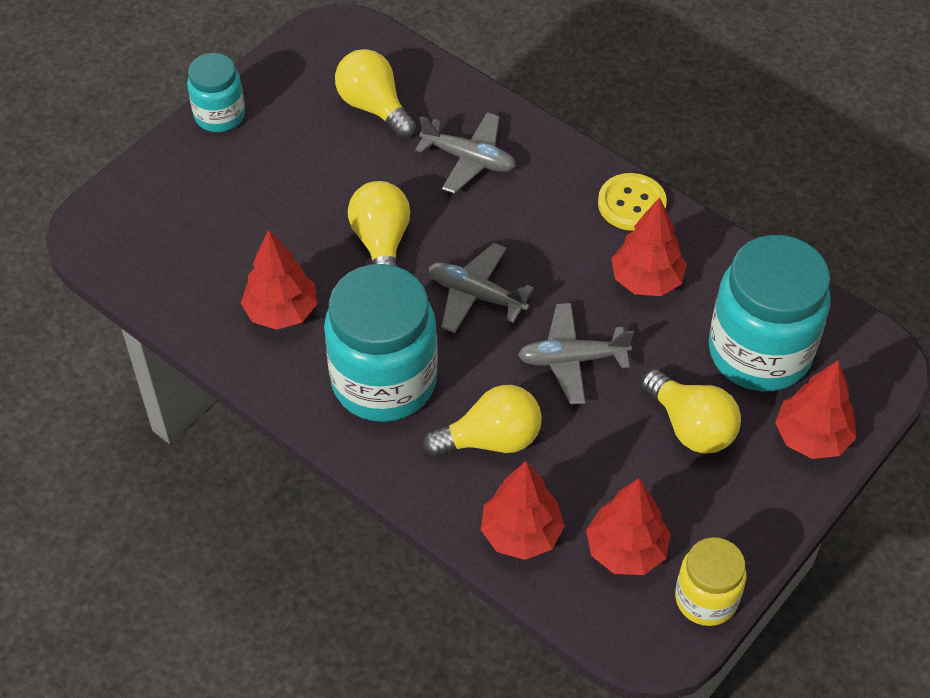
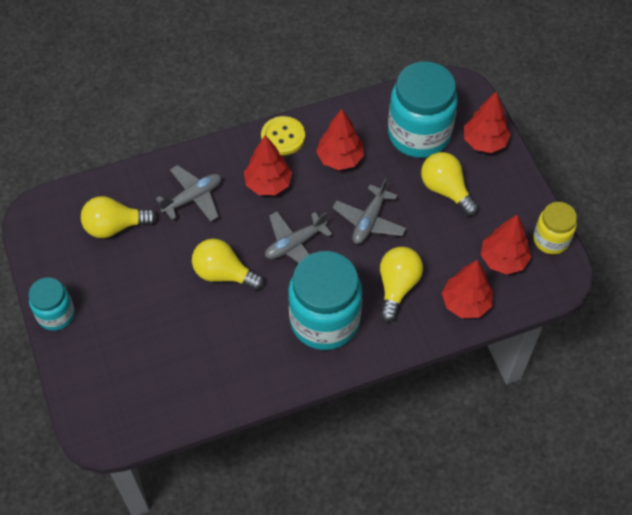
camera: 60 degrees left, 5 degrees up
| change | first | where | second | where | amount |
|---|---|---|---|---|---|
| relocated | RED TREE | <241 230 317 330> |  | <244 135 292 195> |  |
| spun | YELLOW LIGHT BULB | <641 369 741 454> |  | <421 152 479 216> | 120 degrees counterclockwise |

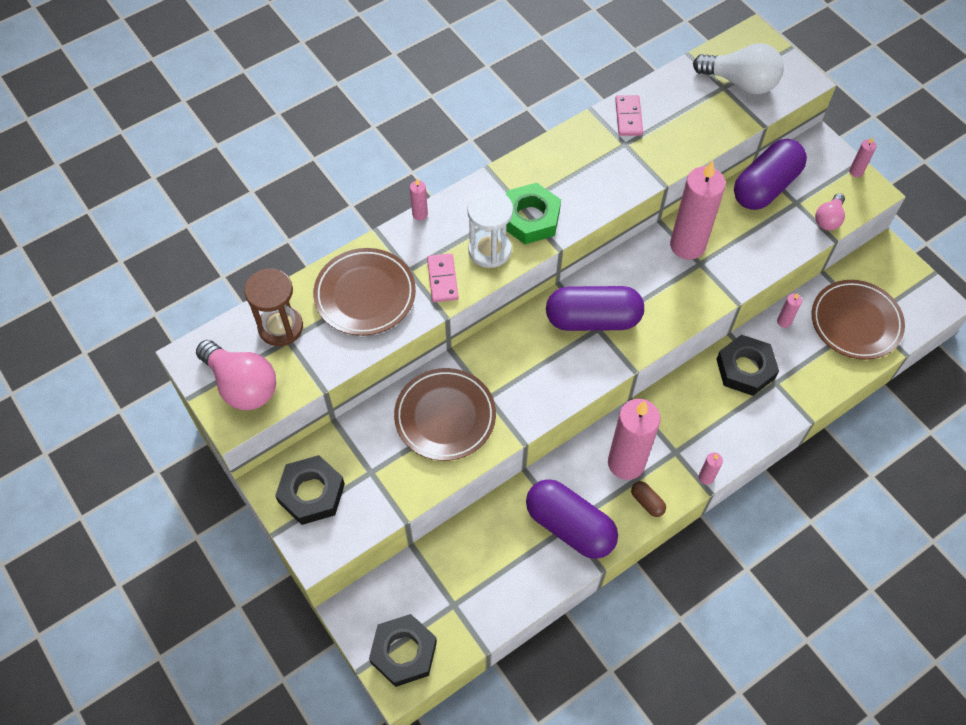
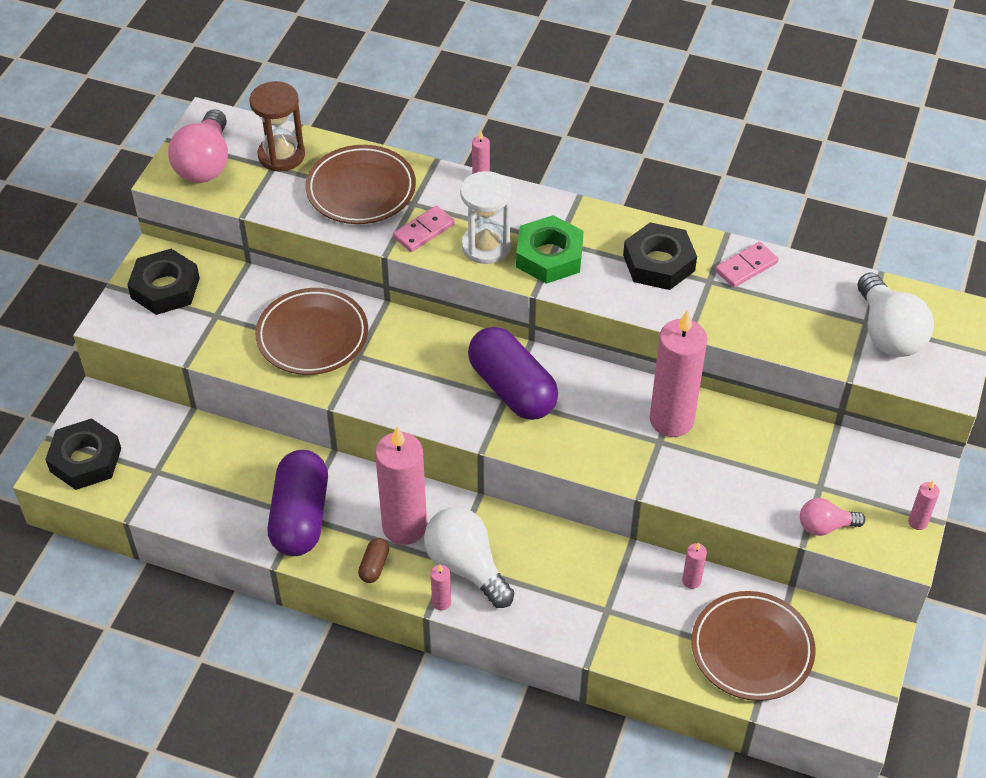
camera: 55 degrees right, 10 degrees down
| change | first | where | second | where | amount |
|---|---|---|---|---|---|
| missing | PURPLE CAPSULE | <734 139 807 210> |  |  |  |
| relocated | BLACK NUT | <716 335 779 396> |  | <623 222 697 290> |  |
| appeared |  |  | WHITE LIGHT BULB | <424 507 514 608> |  |

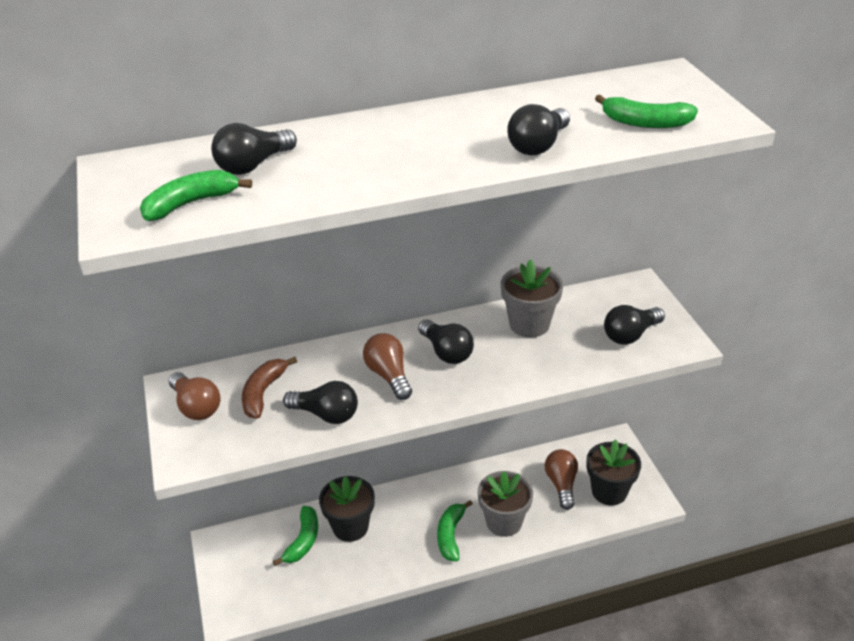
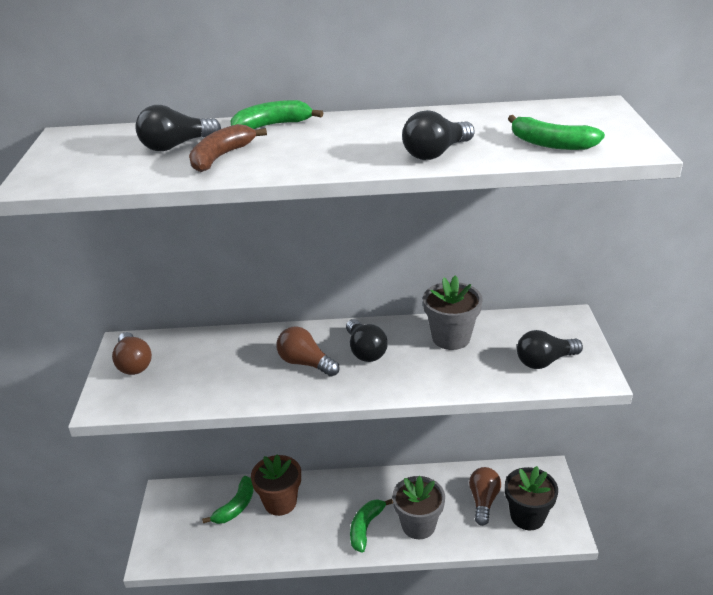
camera: 15 degrees right, 5 degrees down
| change | first | where | second | where | amount |
|---|---|---|---|---|---|
| relocated | GREEN BANANA | <140 170 252 221> |  | <230 100 323 129> |  |
| spun | BROWN LIGHT BULB | <363 333 412 400> |  | <277 326 340 377> | 45 degrees counterclockwise |
| relocated | BROWN BANANA | <242 357 297 419> |  | <189 124 267 172> |  |
| missing | BLACK LIGHT BULB | <283 381 358 424> |  |  |  |
| colour | BLACK FLOWER POT | <319 476 375 542> | BROWN FLOWER POT | <251 454 301 516> |  |

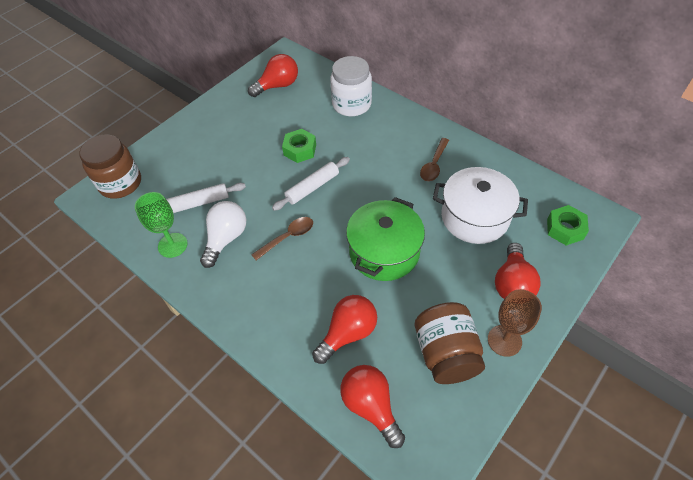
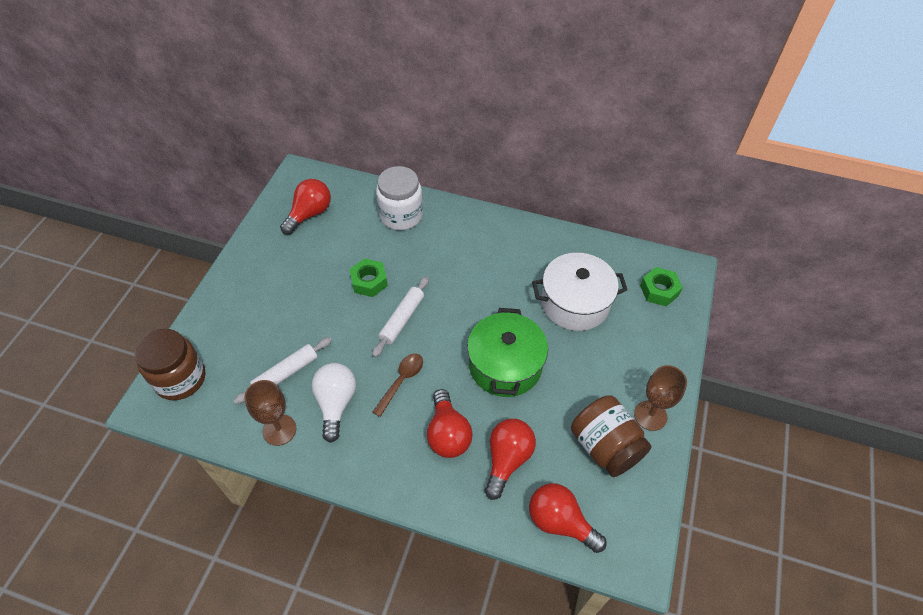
camera: 25 degrees left, 0 degrees up
| change | first | where | second | where | amount |
|---|---|---|---|---|---|
| missing | BROWN SPOON | <420 138 449 181> |  |  |  |
| colour | GREEN GOBLET | <135 192 188 258> | BROWN GOBLET | <244 380 296 446> |  |
| relocated | RED LIGHT BULB | <495 243 541 299> |  | <427 389 473 458> |  |

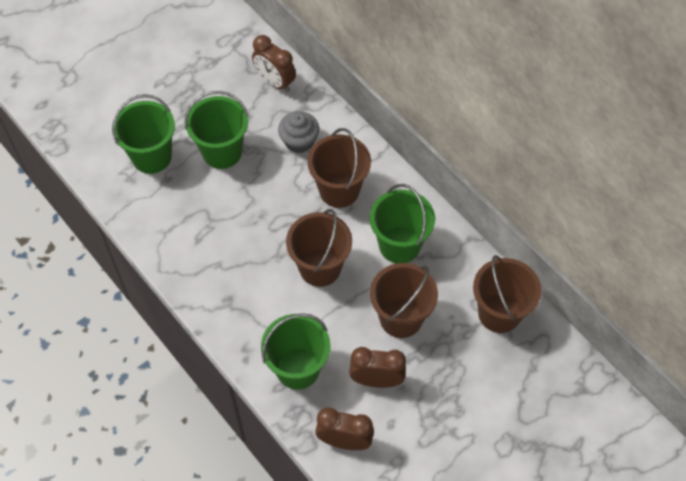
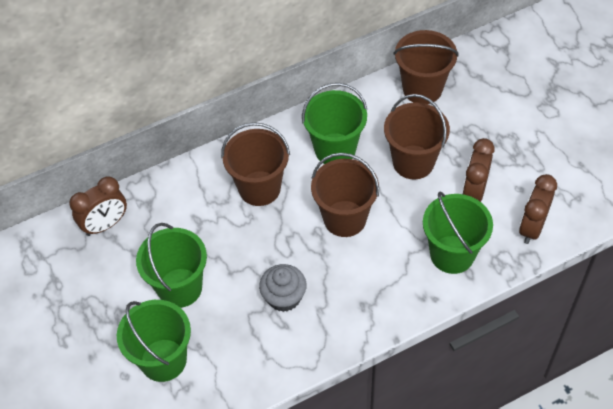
camera: 75 degrees left, 5 degrees down
| change | first | where | second | where | amount |
|---|---|---|---|---|---|
| relocated | GREY CUPCAKE | <278 111 319 153> |  | <259 264 307 312> |  |

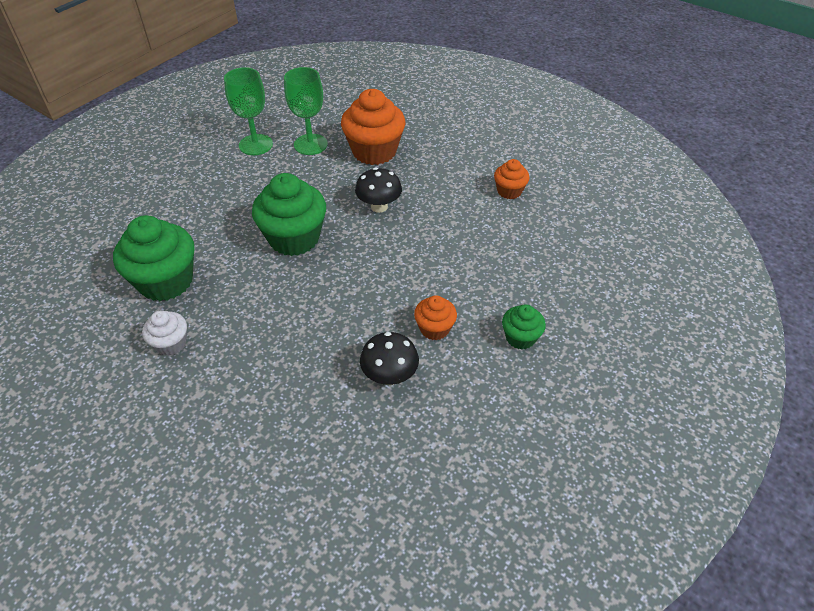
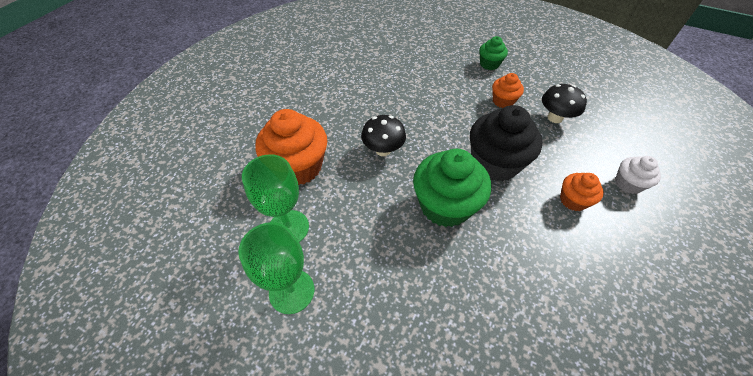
camera: 100 degrees left, 5 degrees up
| change | first | where | second | where | amount |
|---|---|---|---|---|---|
| relocated | ORANGE CUPCAKE | <494 159 530 199> |  | <560 173 604 211> |  |
| missing | GREEN CUPCAKE | <113 215 194 301> |  |  |  |
| relocated | WHITE CUPCAKE | <142 310 187 356> |  | <615 156 661 194> |  |
| appeared |  |  | BLACK CUPCAKE | <470 105 542 181> |  |

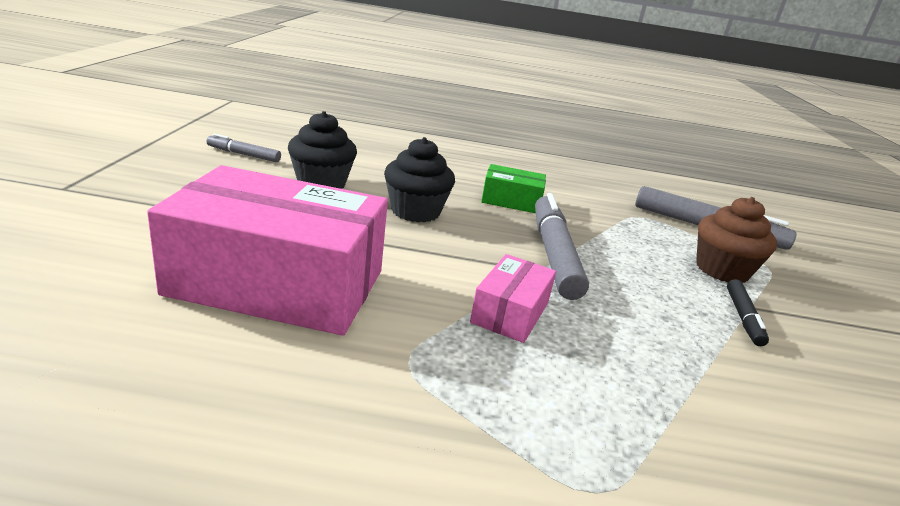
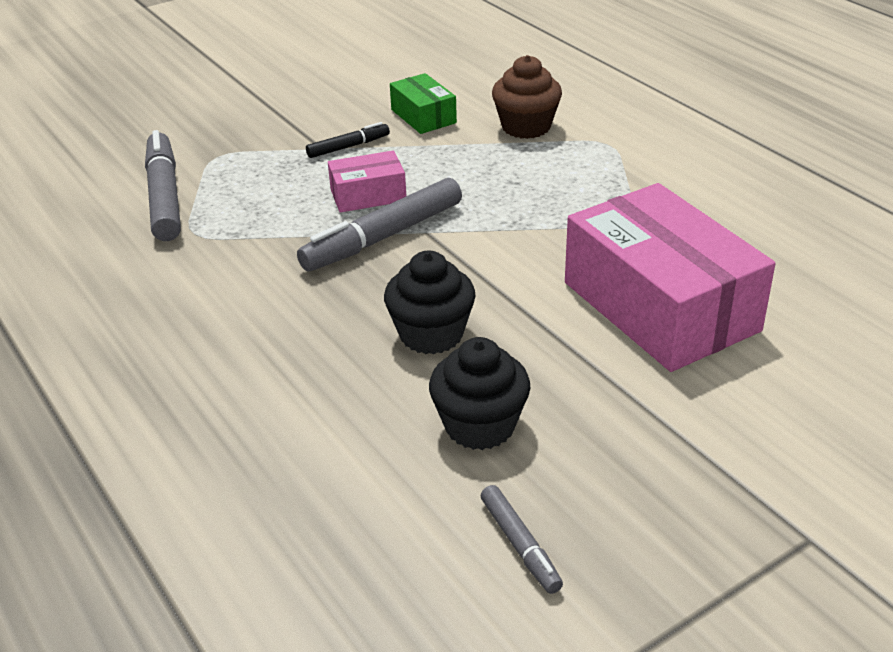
camera: 125 degrees left, 10 degrees up
| change | first | where | second | where | amount |
|---|---|---|---|---|---|
| relocated | GREEN BOX | <481 164 546 213> |  | <390 73 457 134> |  |
| relocated | BROWN CUPCAKE | <696 197 777 283> |  | <492 55 562 139> |  |
| relocated | PINK BOX | <470 254 556 343> |  | <328 150 406 213> |  |

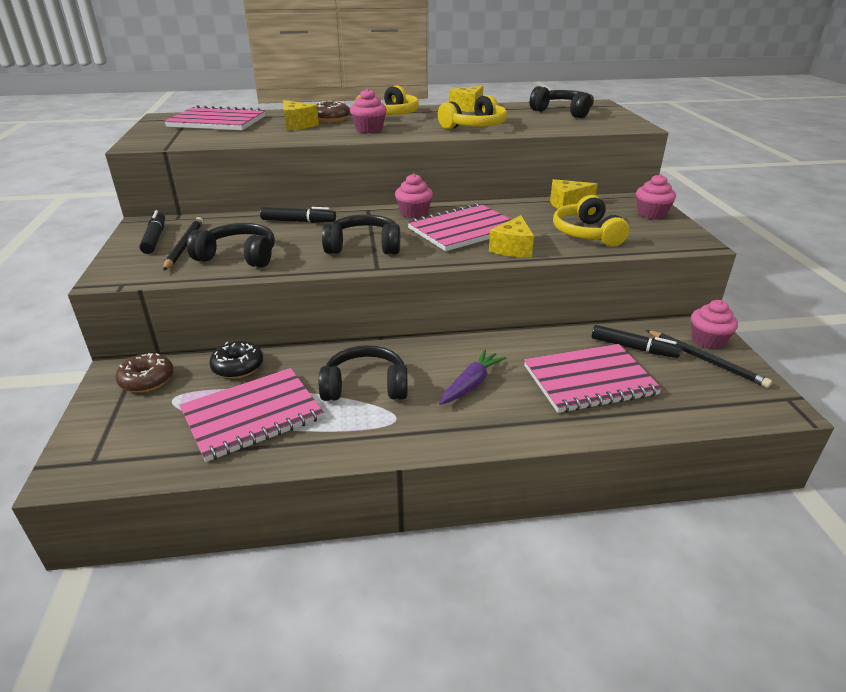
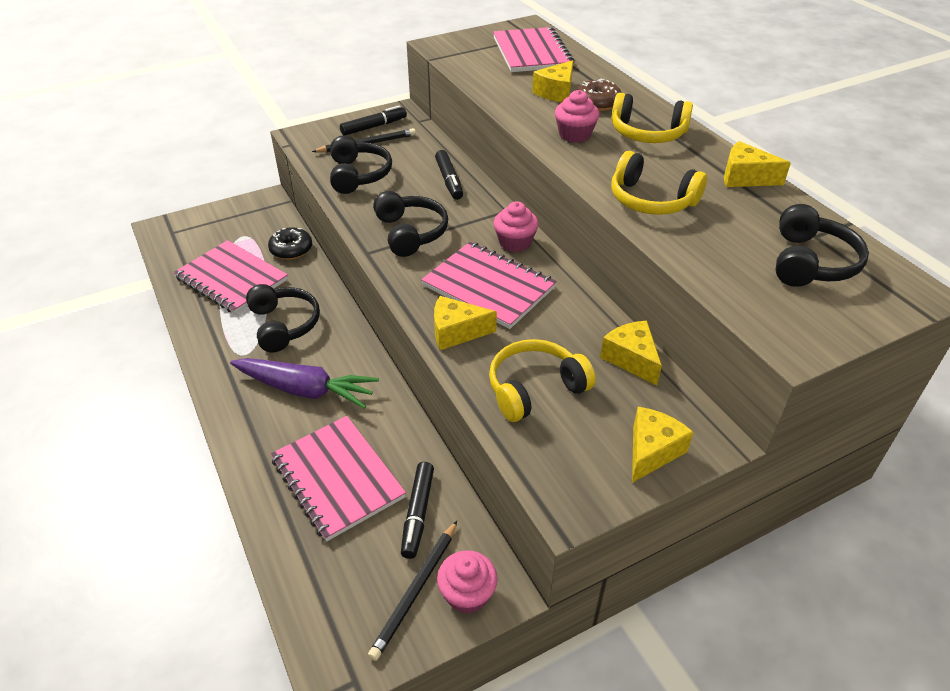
camera: 70 degrees right, 10 degrees up
| change | first | where | second | where | amount |
|---|---|---|---|---|---|
| exchanged | PINK CUPCAKE | <636 174 676 219> | YELLOW CHEESE | <632 407 694 483> |  |
| size | PURPLE CARROT | <439 349 507 405> |  | <230 358 379 409> | x1.53 |
| missing | BROWN DONUT | <115 353 173 393> |  |  |  |

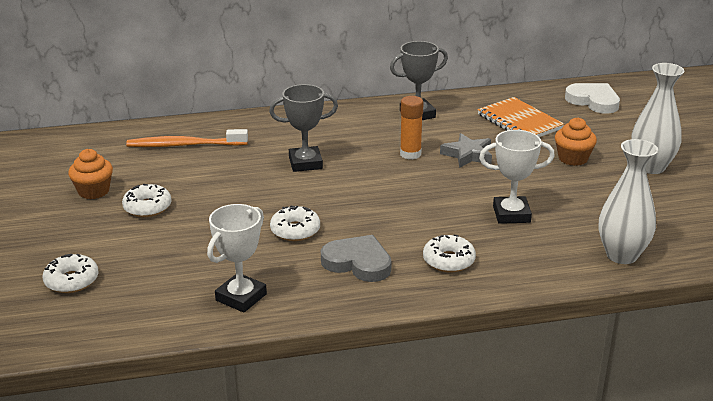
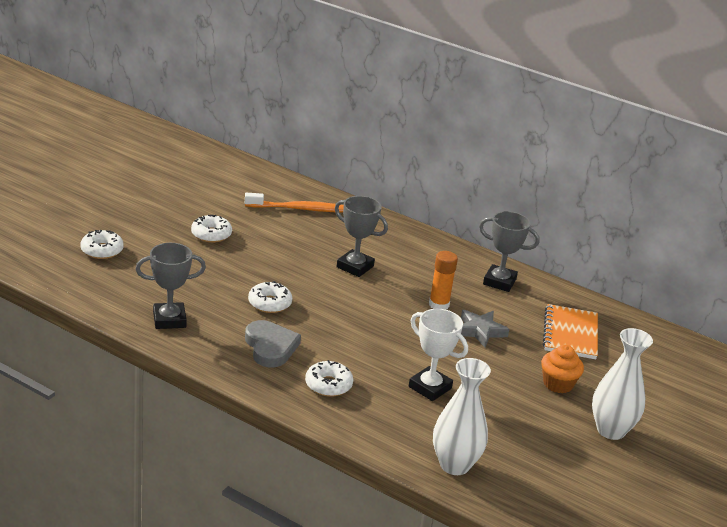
camera: 40 degrees right, 0 degrees up
| change | first | where | second | where | amount |
|---|---|---|---|---|---|
| missing | WHITE HEART | <565 83 620 114> |  |  |  |
| spun | ORANGE TOOTHBRUSH | <126 129 248 147> |  | <245 193 344 212> | 135 degrees clockwise |
| missing | ORANGE CUPCAKE | <68 149 113 199> |  |  |  |
| colour | WHITE TROPHY | <207 204 267 313> | GREY TROPHY | <136 243 206 329> |  |

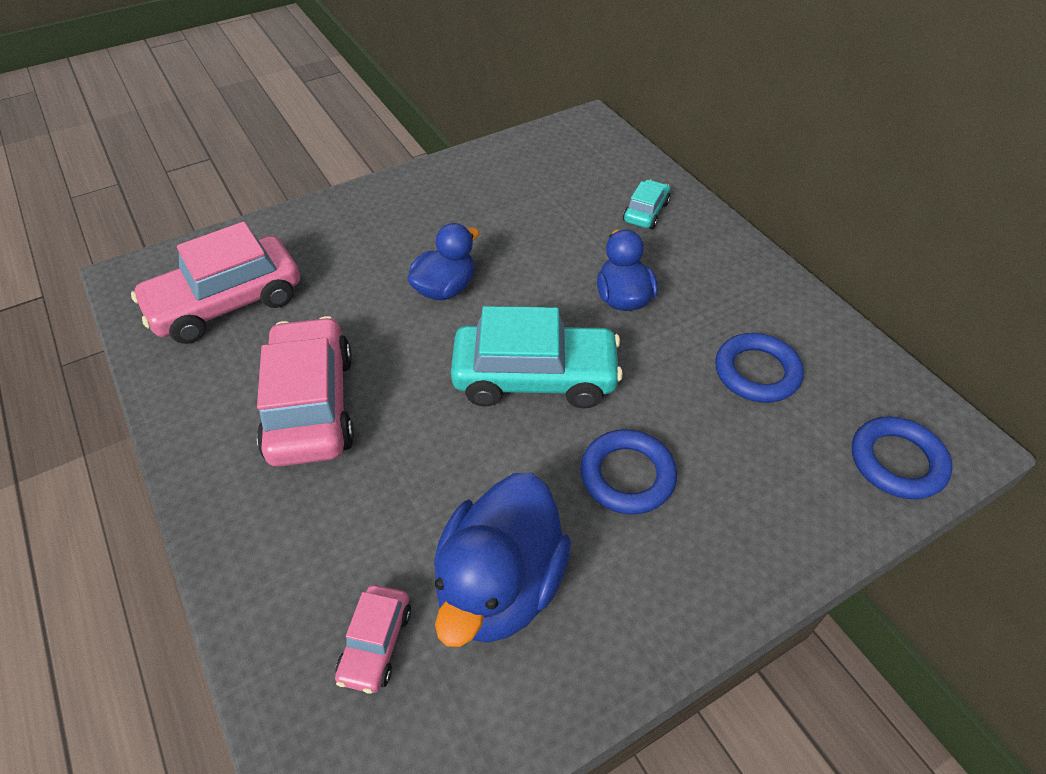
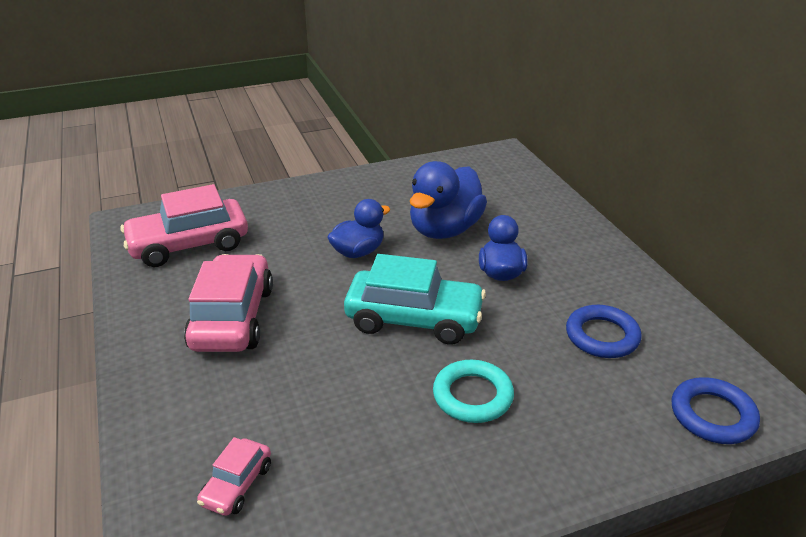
camera: 10 degrees right, 15 degrees down
| change | first | where | second | where | amount |
|---|---|---|---|---|---|
| missing | TURQUOISE CAR | <623 179 671 229> |  |  |  |
| colour | BLUE RING | <580 429 677 515> | TURQUOISE RING | <433 360 514 423> |  |
| relocated | BLUE DUCK | <434 472 571 647> |  | <410 161 487 239> |  |

